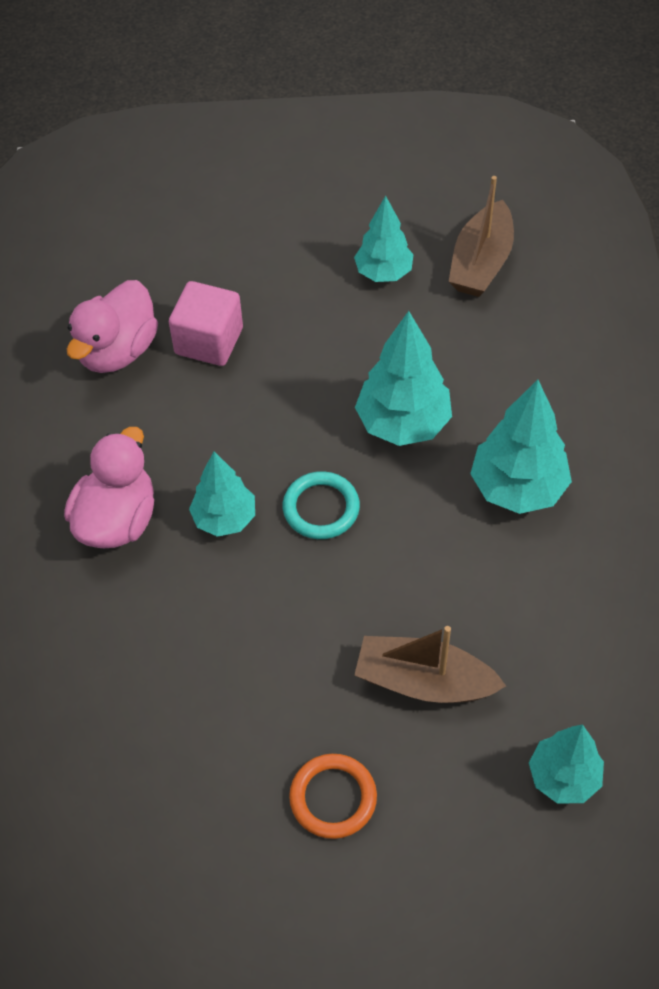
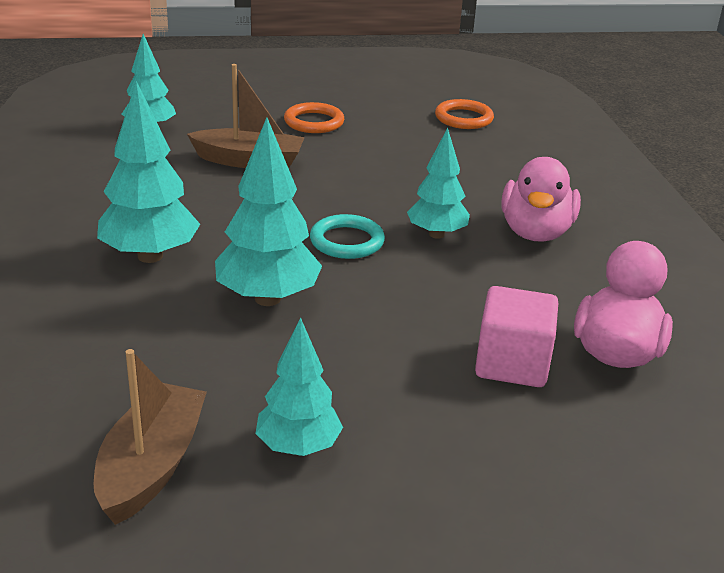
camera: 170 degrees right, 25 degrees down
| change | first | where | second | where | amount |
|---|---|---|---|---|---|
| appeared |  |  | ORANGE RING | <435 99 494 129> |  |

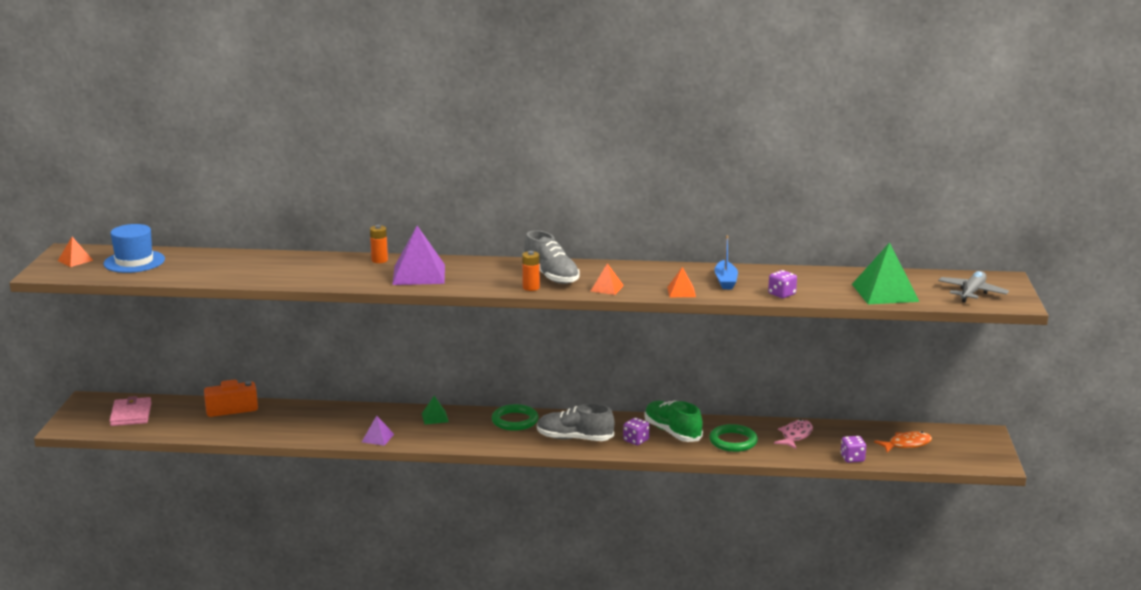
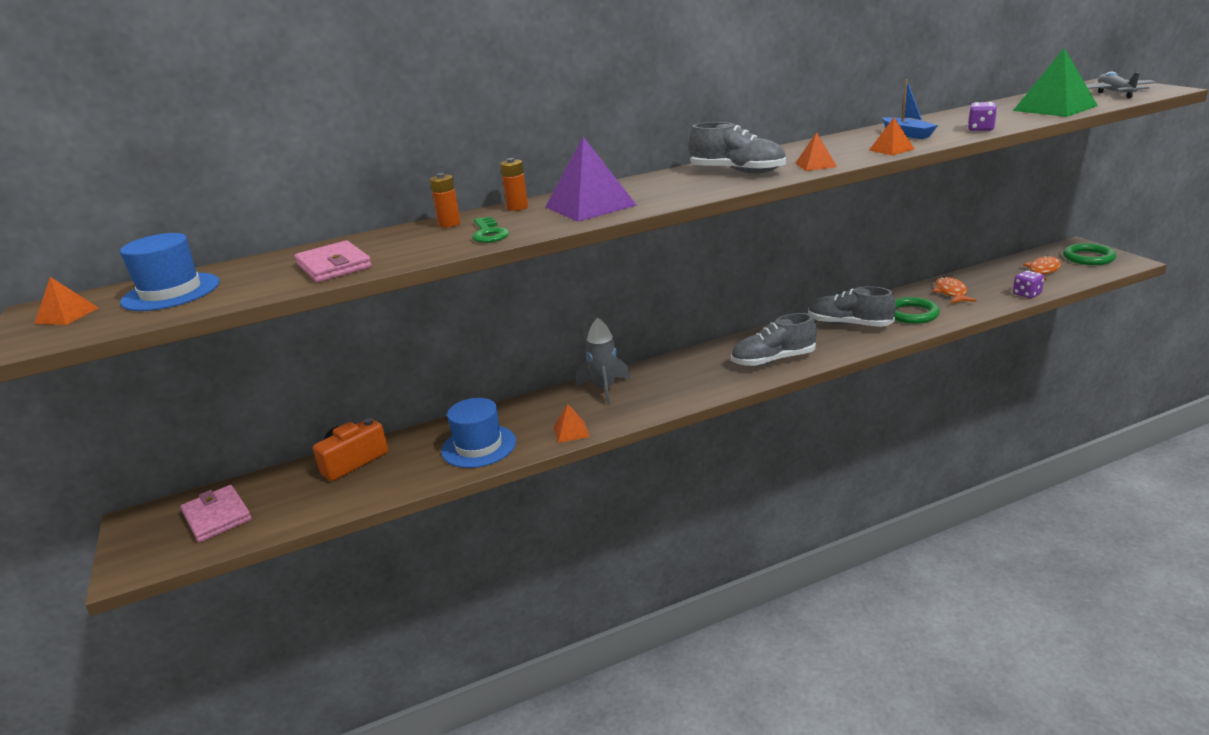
camera: 25 degrees left, 5 degrees up
| change | first | where | second | where | amount |
|---|---|---|---|---|---|
| relocated | ORANGE BATTERY | <522 251 540 291> |  | <430 173 461 227> |  |
| exchanged | GREEN PYRAMID | <422 396 449 425> | GREY ROCKET | <577 317 630 405> |  |
| colour | GREEN SHOE | <645 401 703 442> | GREY SHOE | <808 286 896 327> |  |
| relocated | GREEN RING | <492 404 539 431> |  | <1063 243 1116 265> |  |
| colour | PURPLE PYRAMID | <362 416 394 446> | ORANGE PYRAMID | <554 404 590 443> |  |
| missing | PURPLE DICE | <623 418 649 445> |  |  |  |
| colour | PINK FISH | <774 419 813 449> | ORANGE FISH | <933 277 977 303> |  |
| appeared |  |  | GREEN KEY | <472 216 509 243> |  |
| appeared |  |  | PINK WALLET | <295 240 372 282> |  |
| appeared |  |  | BLUE HAT | <441 398 516 468> |  |

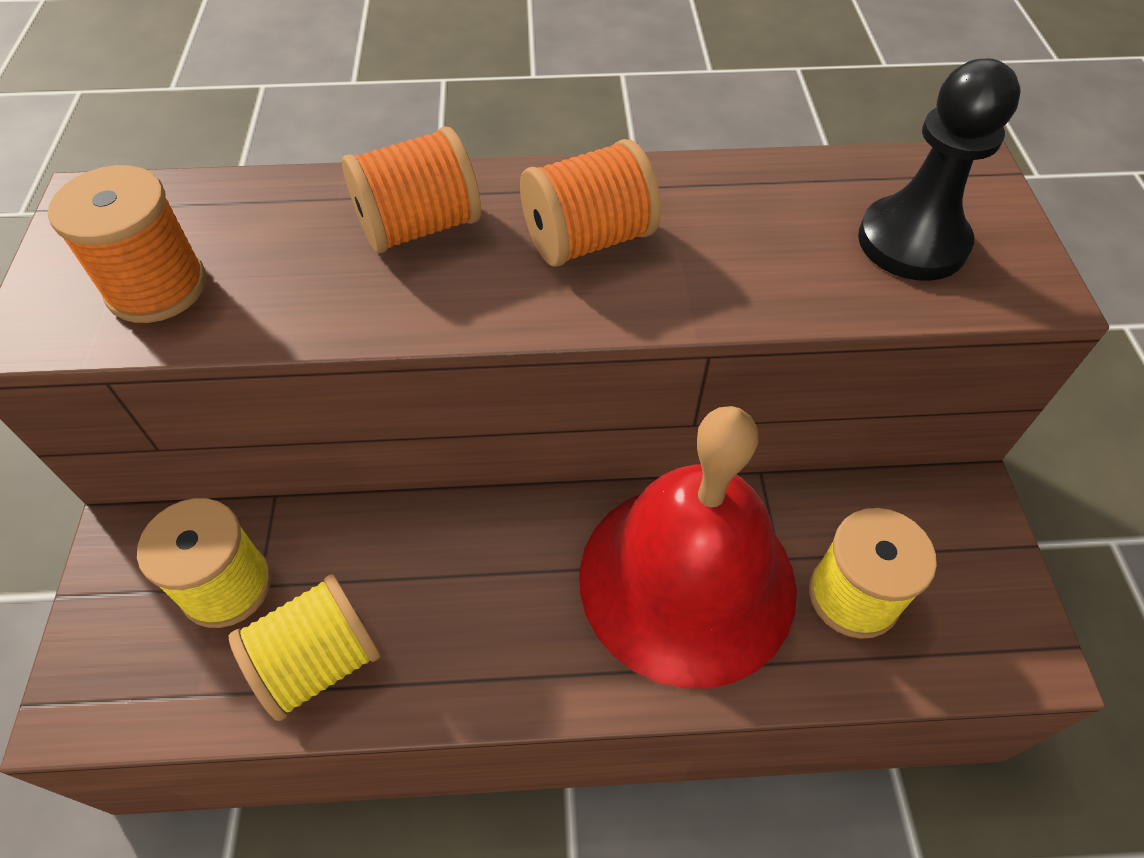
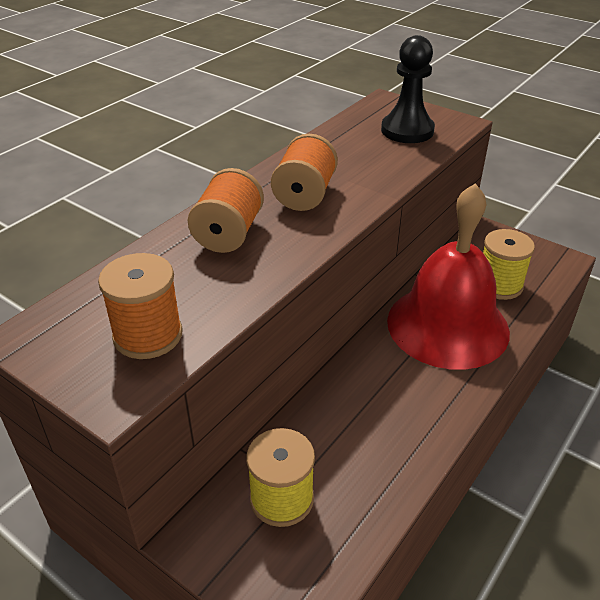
camera: 50 degrees left, 15 degrees down
| change | first | where | second | where | amount |
|---|---|---|---|---|---|
| missing | YELLOW SPOOL | <228 574 381 721> |  |  |  |

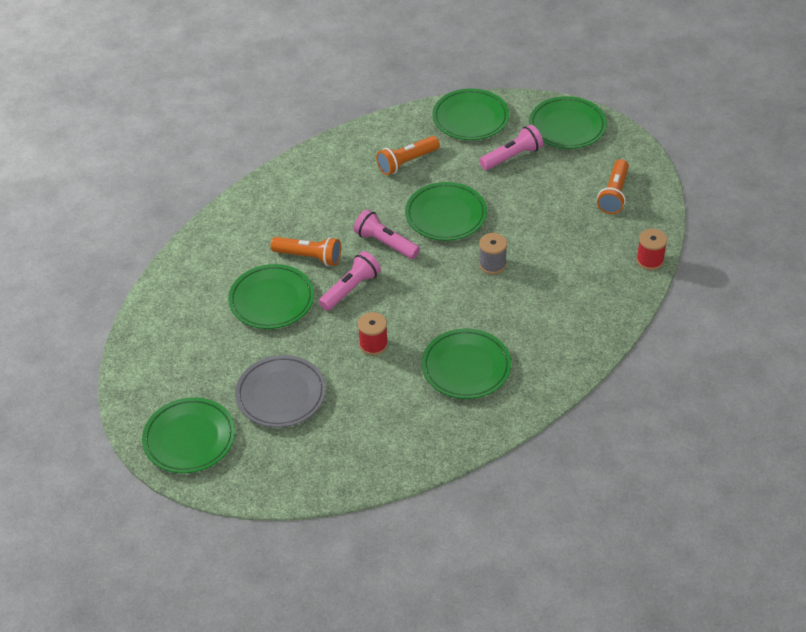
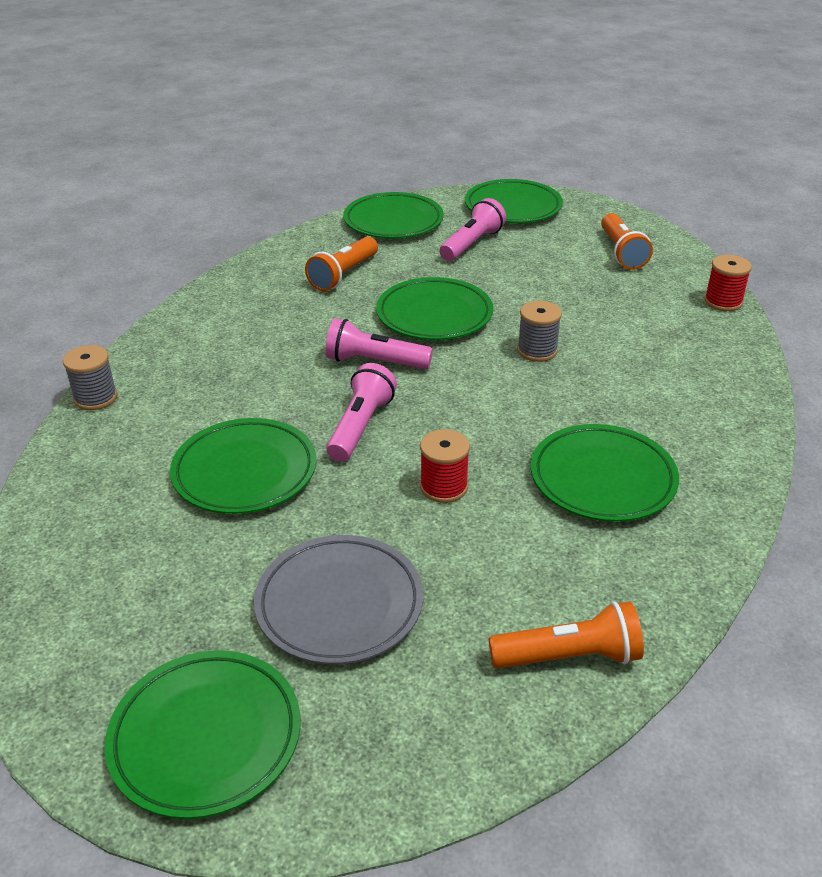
camera: 25 degrees left, 10 degrees down
| change | first | where | second | where | amount |
|---|---|---|---|---|---|
| relocated | ORANGE FLASHLIGHT | <271 237 341 266> |  | <489 601 644 669> |  |
| appeared |  |  | GREY SPOOL | <63 345 117 410> |  |

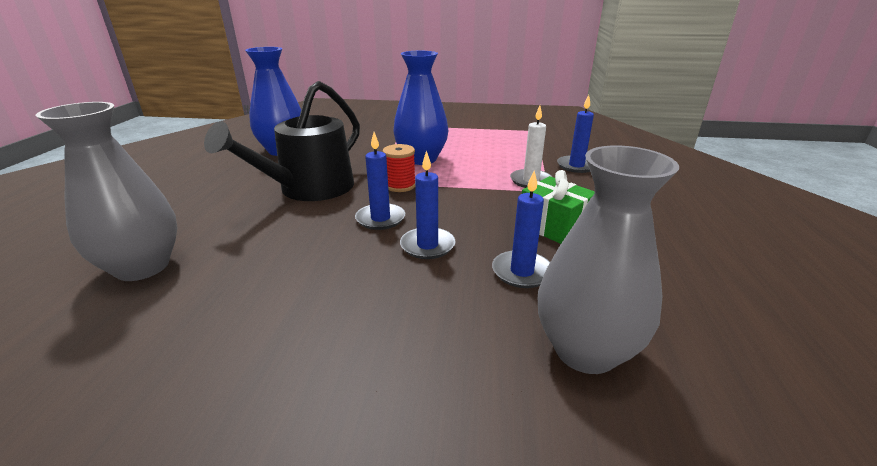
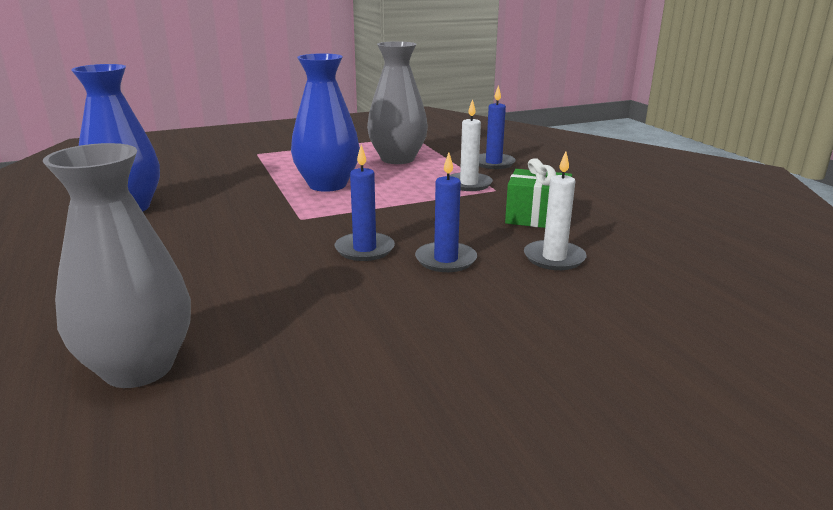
camera: 30 degrees left, 5 degrees down
| change | first | where | second | where | amount |
|---|---|---|---|---|---|
| missing | BLACK WATERING CAN | <204 81 360 201> |  |  |  |
| missing | RED SPOOL | <383 144 415 192> |  |  |  |
| relocated | GREY VASE | <538 146 679 374> |  | <367 41 428 164> |  |
| colour | BLUE CANDLE | <492 170 550 288> | WHITE CANDLE | <524 151 587 270> |  |

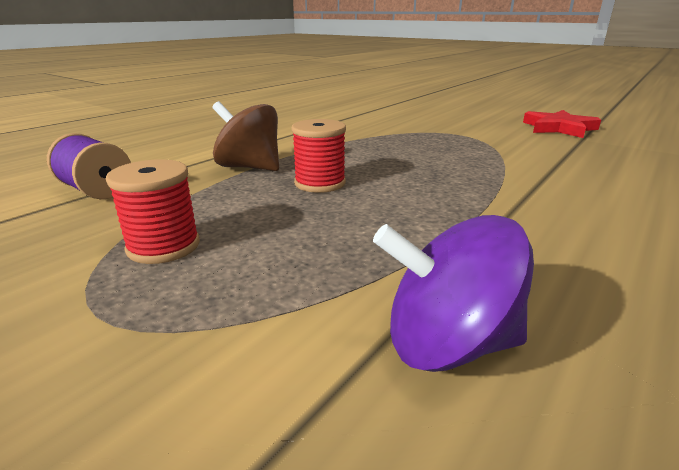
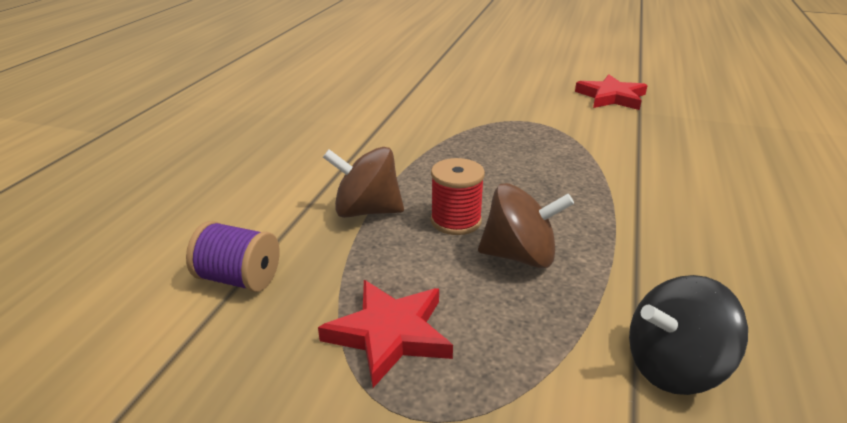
camera: 20 degrees left, 5 degrees up
| change | first | where | second | where | amount |
|---|---|---|---|---|---|
| exchanged | RED SPOOL | <106 159 200 264> | RED STAR | <318 280 453 388> |  |
| colour | PURPLE SPINNING TOP | <373 215 534 372> | BLACK SPINNING TOP | <629 275 748 395> |  |
| appeared |  |  | BROWN SPINNING TOP | <478 183 574 268> |  |

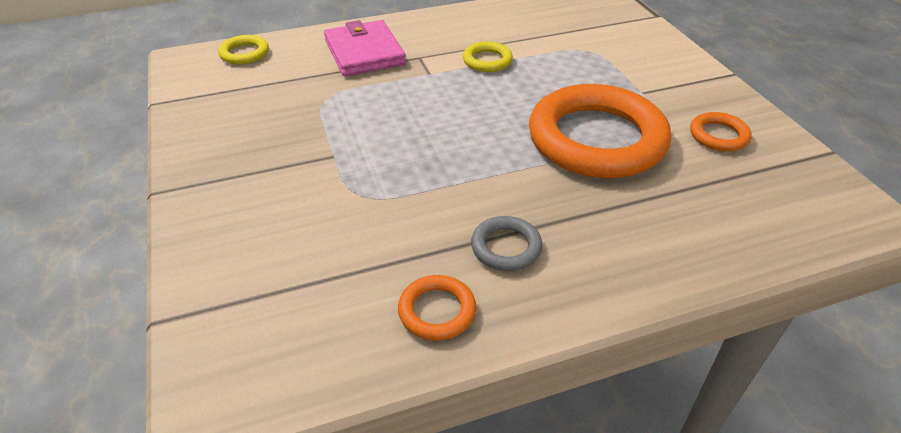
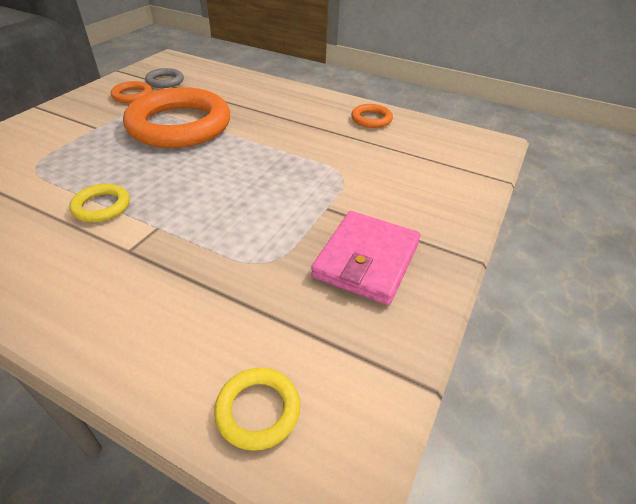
camera: 135 degrees left, 0 degrees up
| change | first | where | second | where | amount |
|---|---|---|---|---|---|
| relocated | PINK WALLET | <324 20 406 76> |  | <311 211 421 305> |  |
| relocated | GREY RING | <471 216 542 271> |  | <145 68 184 88> |  |

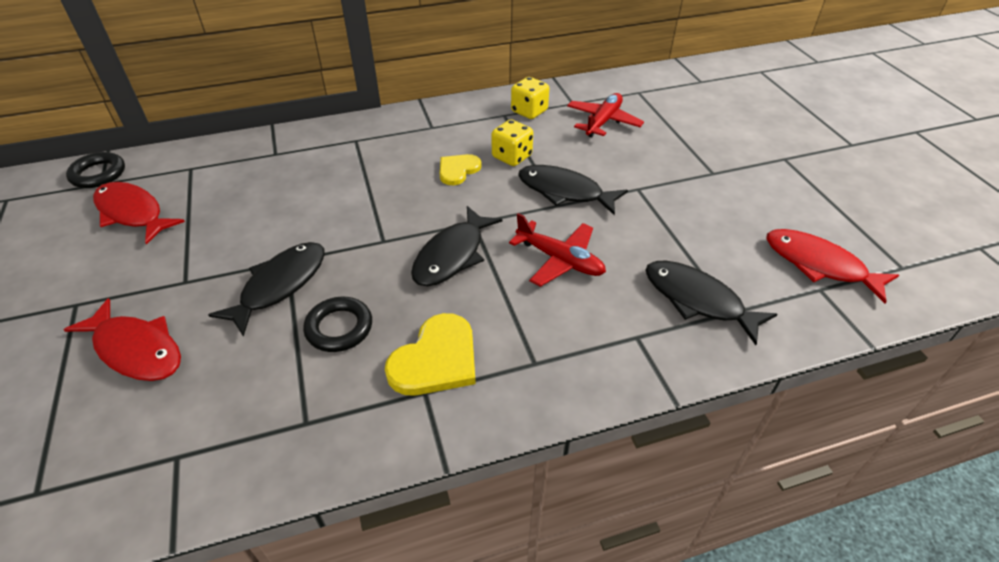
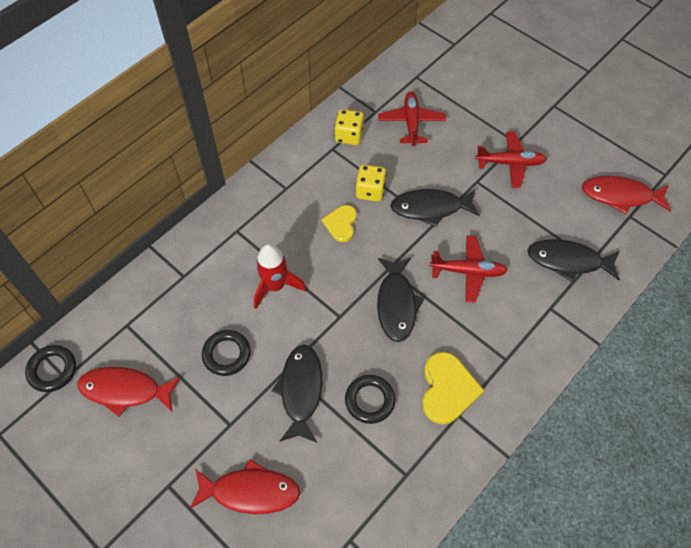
camera: 30 degrees left, 15 degrees up
| change | first | where | second | where | amount |
|---|---|---|---|---|---|
| appeared |  |  | RED PLANE | <475 131 547 188> |  |
| appeared |  |  | RED ROCKET | <254 244 306 309> |  |
| appeared |  |  | BLACK RING | <202 330 251 376> |  |

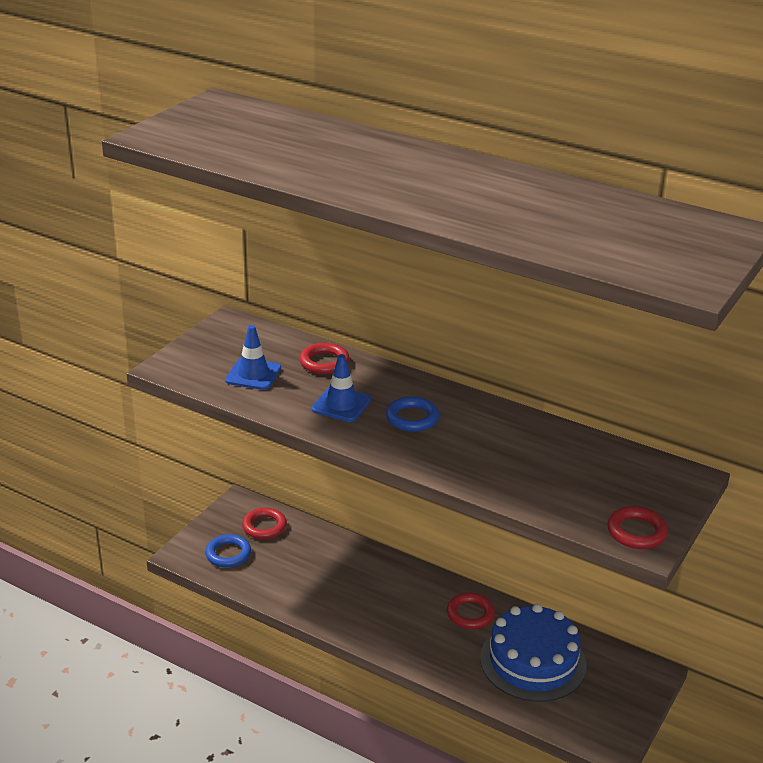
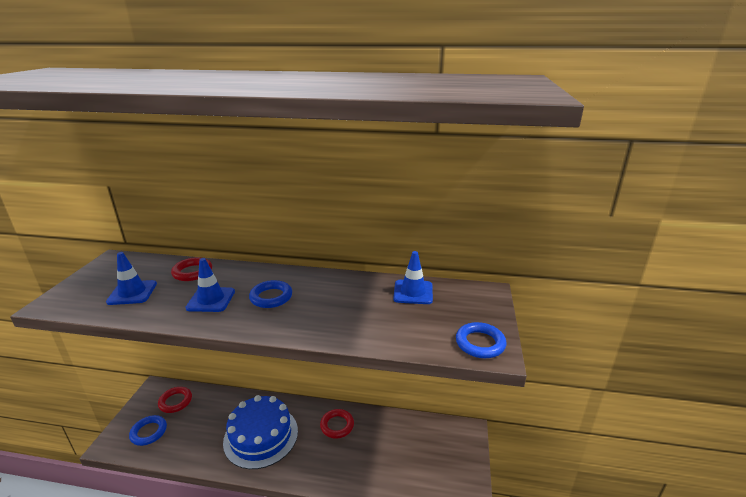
camera: 20 degrees left, 5 degrees down
| change | first | where | second | where | amount |
|---|---|---|---|---|---|
| colour | RED RING | <607 506 668 549> | BLUE RING | <456 322 506 358> |  |
| relocated | BLUE CAKE | <480 604 586 702> |  | <223 395 298 469> |  |
| appeared |  |  | BLUE TRAFFIC CONE | <393 251 433 304> |  |

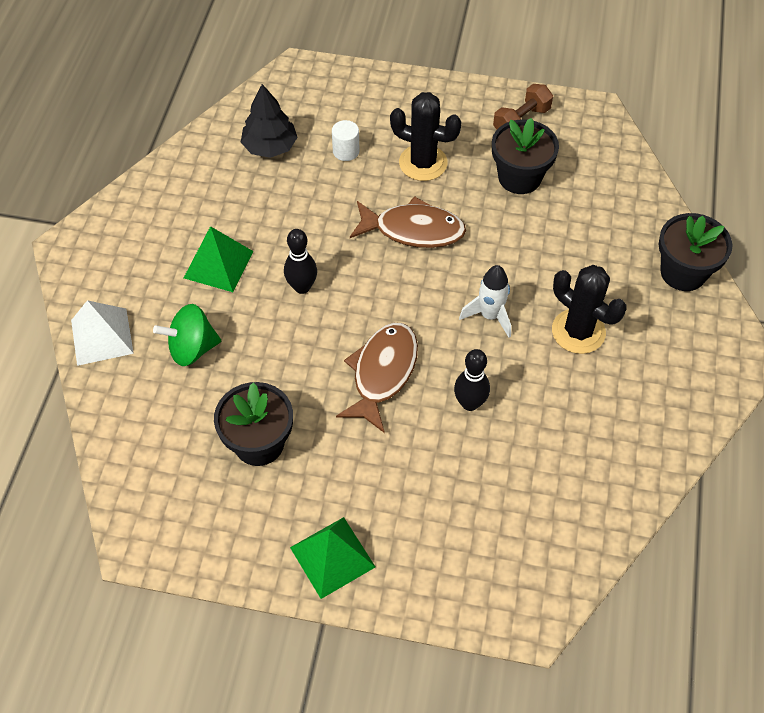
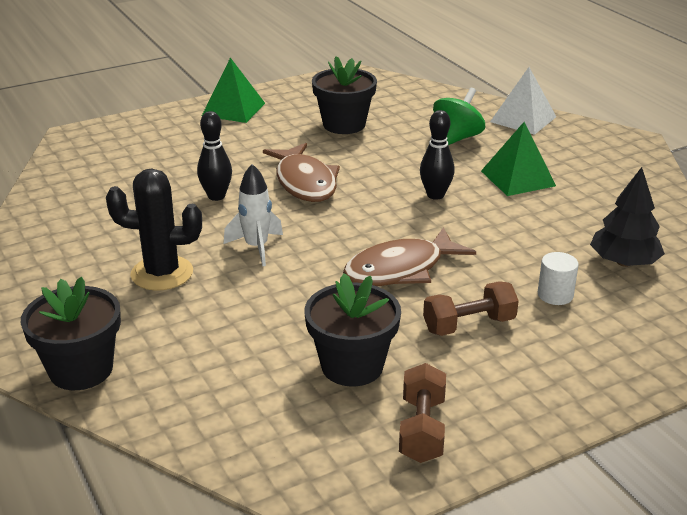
camera: 140 degrees right, 25 degrees down
| change | first | where | second | where | amount |
|---|---|---|---|---|---|
| exchanged | BLACK CACTUS | <390 92 462 181> | BROWN DUMBBELL | <423 281 519 336> |  |

